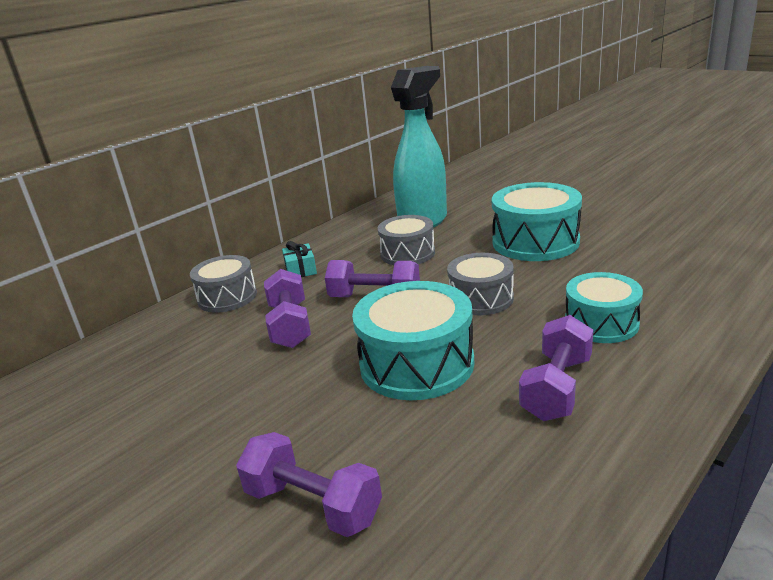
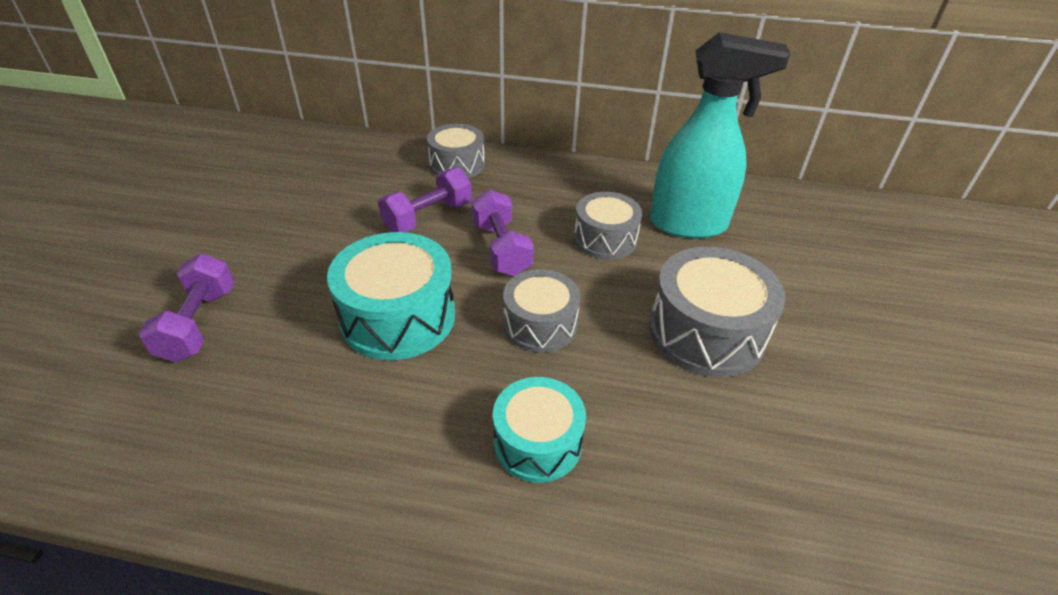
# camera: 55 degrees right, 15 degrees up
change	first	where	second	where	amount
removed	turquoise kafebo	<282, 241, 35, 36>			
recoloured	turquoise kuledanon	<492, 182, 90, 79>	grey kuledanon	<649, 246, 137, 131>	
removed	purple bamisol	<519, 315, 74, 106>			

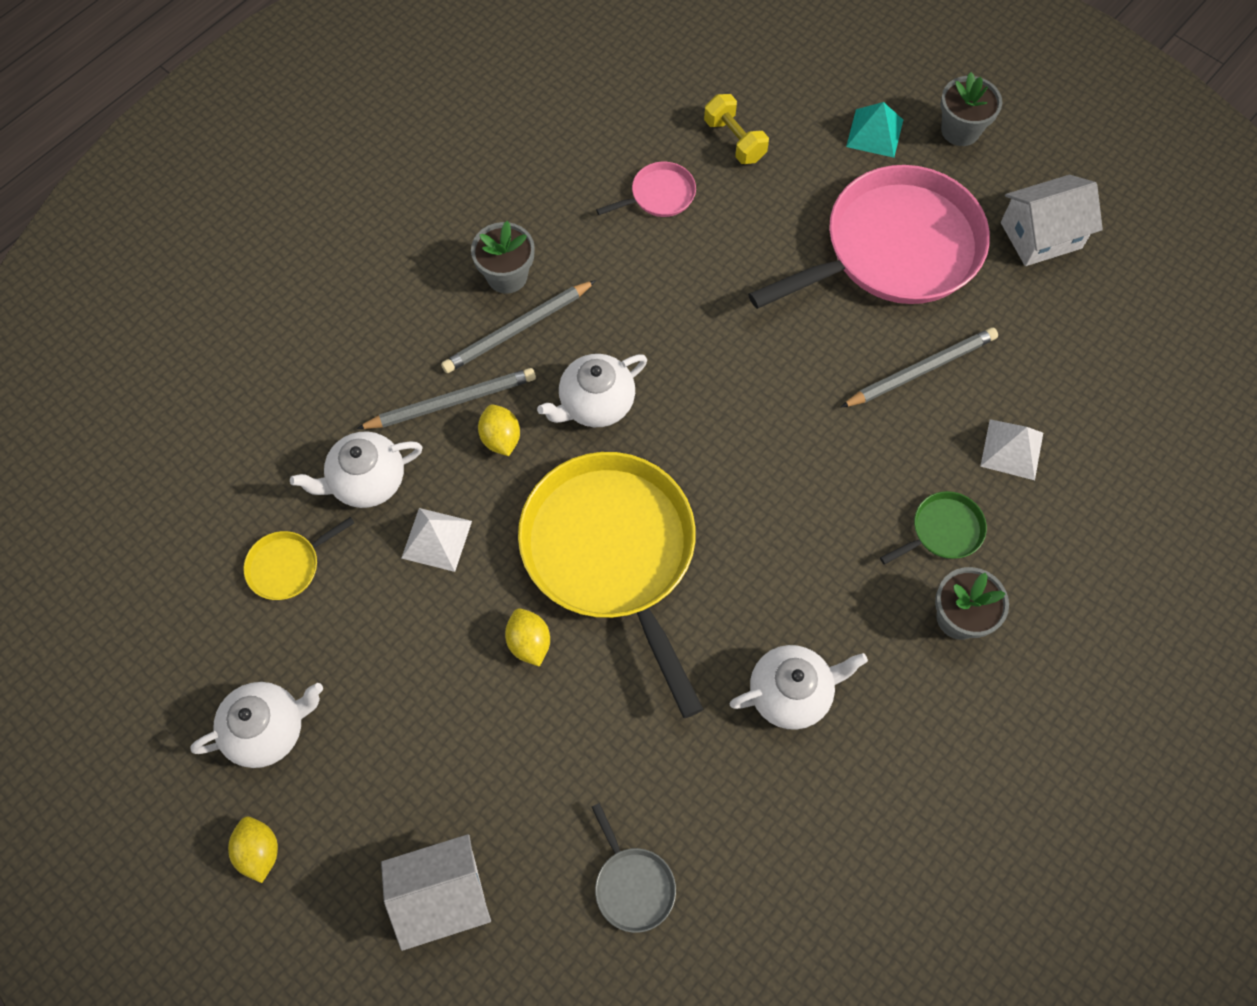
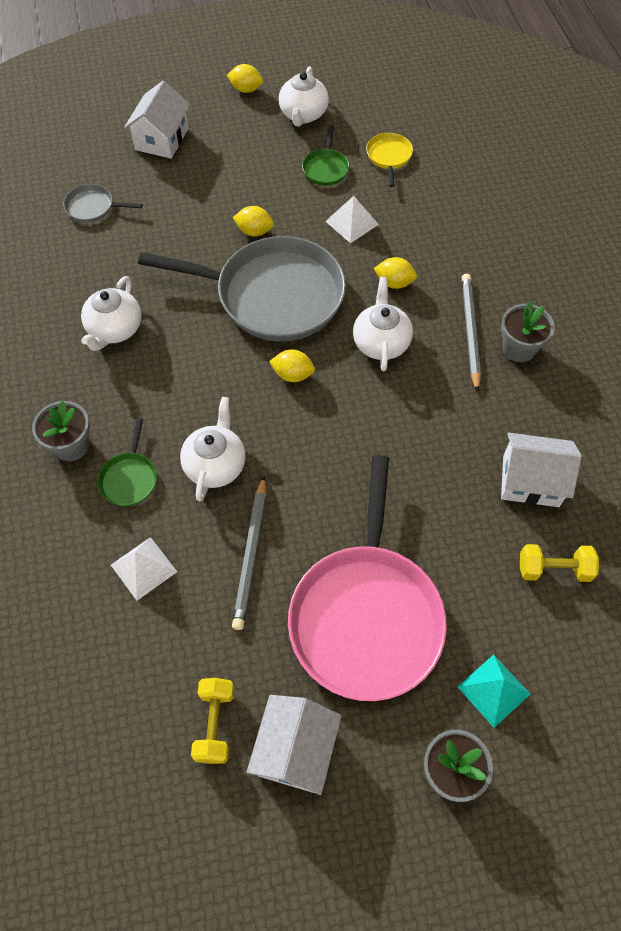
# camera: 125 degrees right, 5 degrees down
change	first	where	second	where	amount
moved	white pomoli	<290, 431, 133, 77>		<180, 397, 66, 105>	
removed	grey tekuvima	<356, 368, 180, 61>			
recoloured	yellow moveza	<518, 452, 185, 266>	grey moveza	<138, 236, 208, 106>	
replaced	pink moveza	<596, 162, 100, 55>	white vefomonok	<501, 432, 81, 75>	
added			yellow bamisol	<191, 678, 43, 86>	
added			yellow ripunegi	<269, 349, 46, 33>	
added			green moveza	<302, 125, 47, 61>	

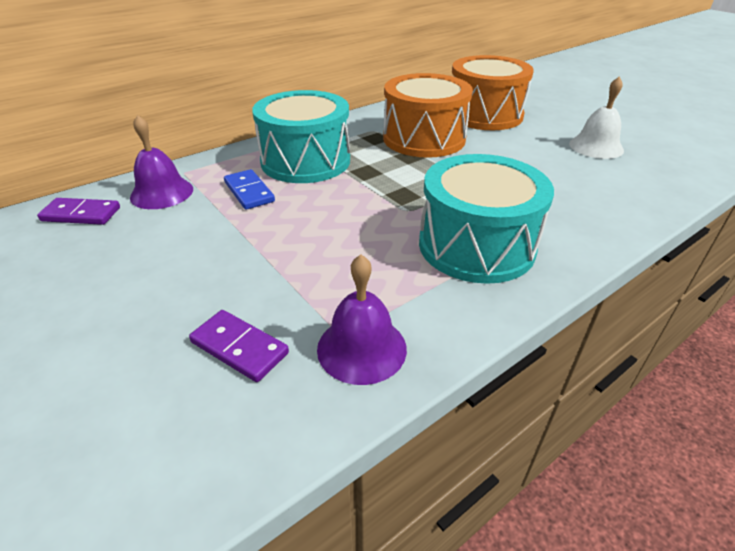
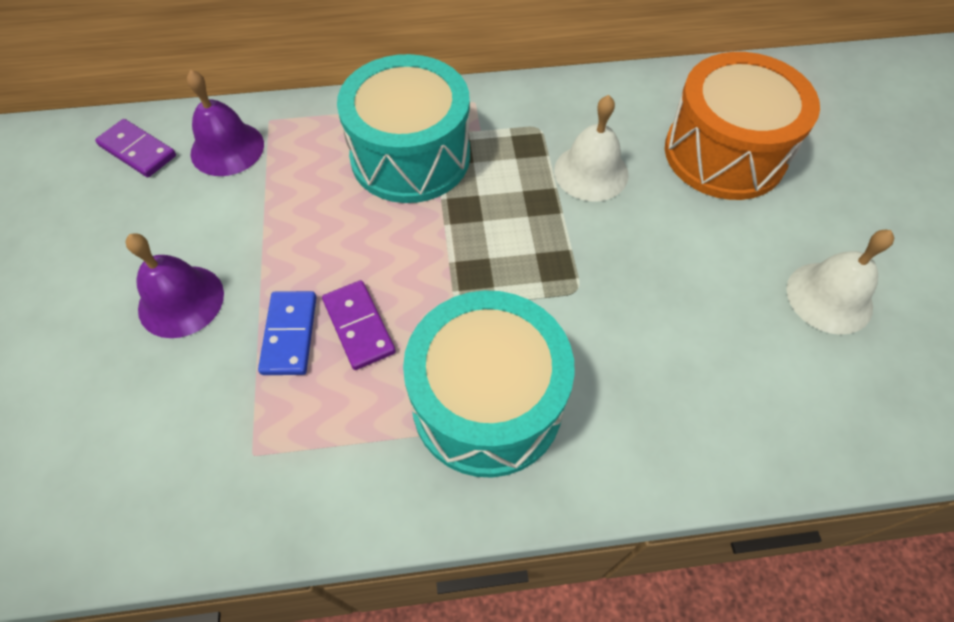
# camera: 30 degrees right, 20 degrees up
change	first	where	second	where	amount
moved	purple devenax	<189, 310, 100, 72>		<322, 280, 74, 90>	
moved	blue devenax	<224, 169, 51, 41>		<258, 291, 59, 84>	
moved	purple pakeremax	<317, 254, 90, 131>		<125, 233, 99, 105>	
replaced	orange kuledanon	<383, 73, 90, 85>	white pakeremax	<554, 95, 75, 106>	

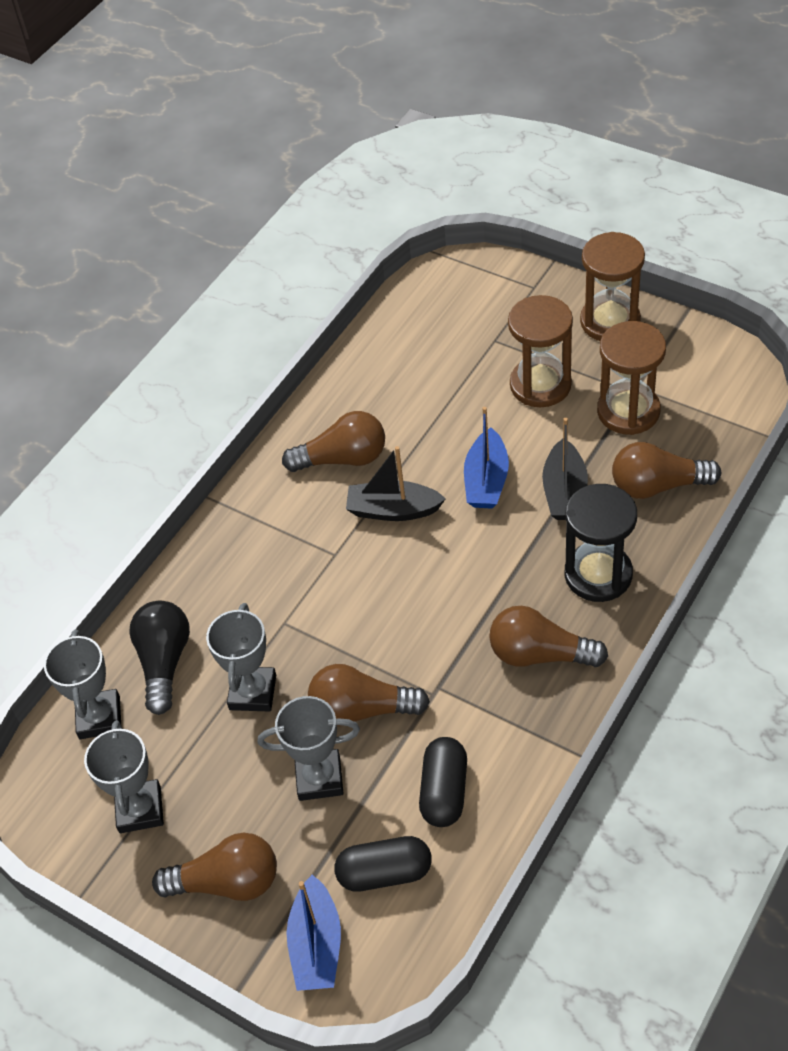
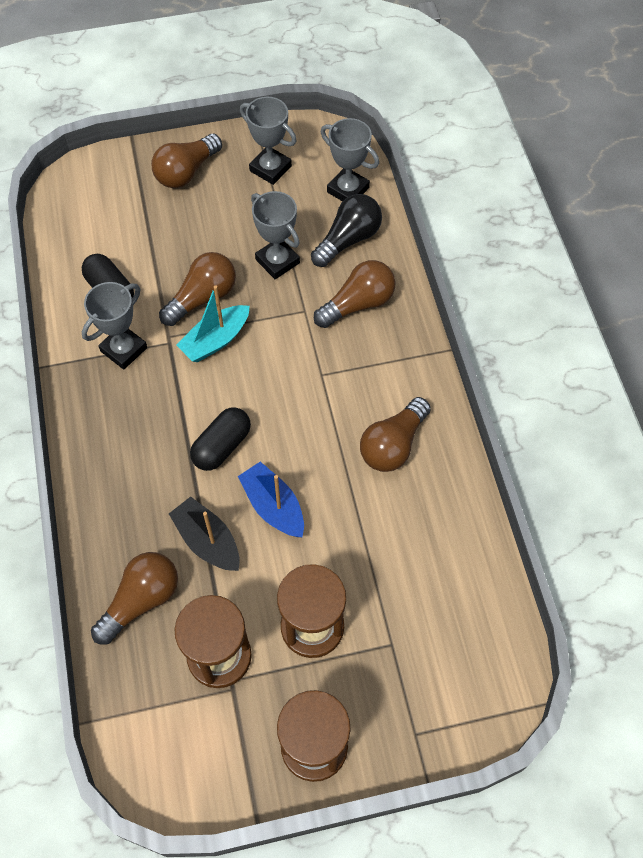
# camera: 130 degrees right, 10 degrees up
change	first	where	second	where	amount
turned	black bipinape	<129, 601, 61, 114>		<311, 194, 71, 73>	90 degrees counterclockwise
moved	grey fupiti	<258, 696, 102, 105>		<82, 282, 65, 88>	
removed	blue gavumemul	<286, 875, 55, 116>			
moved	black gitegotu	<334, 836, 98, 56>		<190, 408, 61, 63>	
removed	black gavumemul	<346, 446, 100, 75>			
moved	brown bipinape	<489, 606, 119, 61>		<314, 260, 82, 68>	
removed	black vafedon	<565, 484, 72, 118>			
added			turquoise gavumemul	<176, 285, 74, 77>	

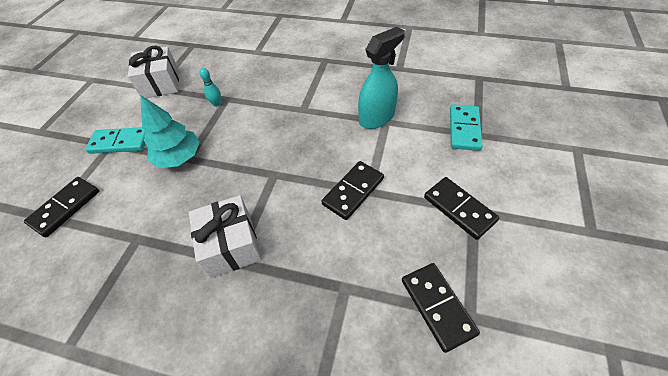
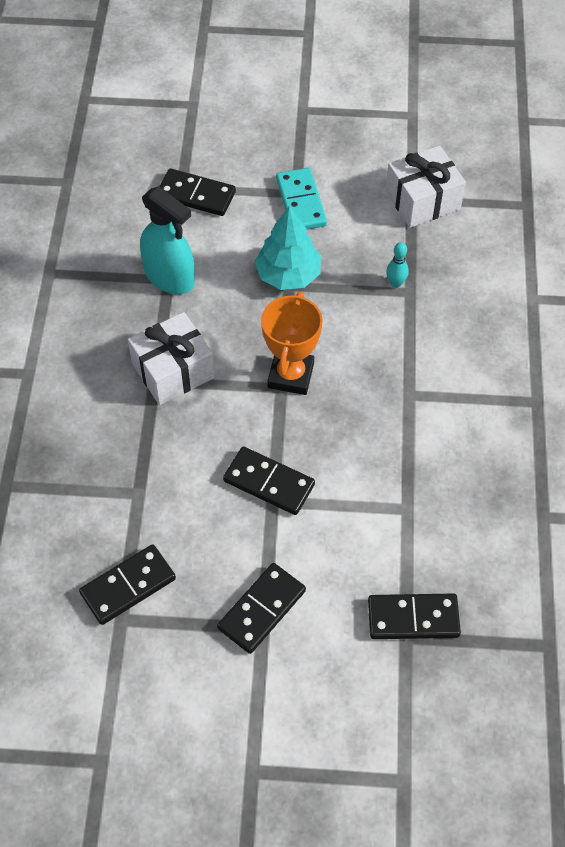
# camera: 75 degrees right, 5 degrees up
change	first	where	second	where	amount
moved	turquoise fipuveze	<358, 27, 47, 102>		<140, 186, 55, 108>	
recoloured	turquoise devenax	<450, 104, 33, 47>	black devenax	<368, 594, 93, 45>	
added			orange fupiti	<261, 291, 62, 104>	

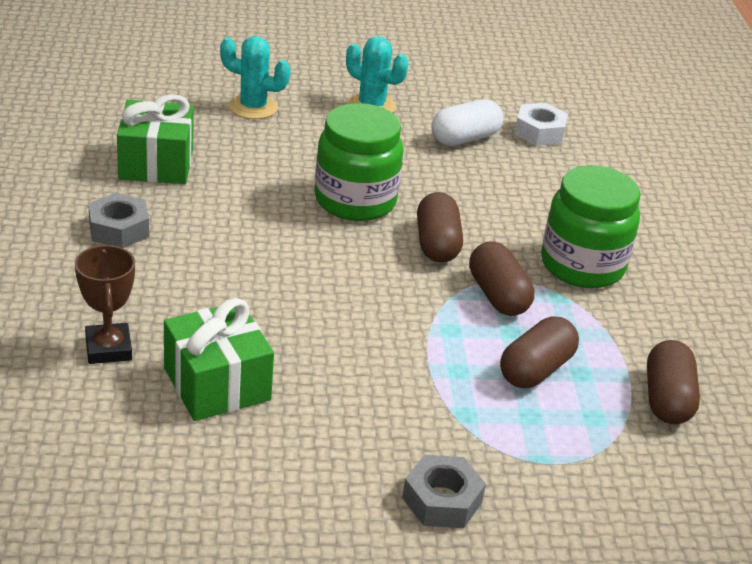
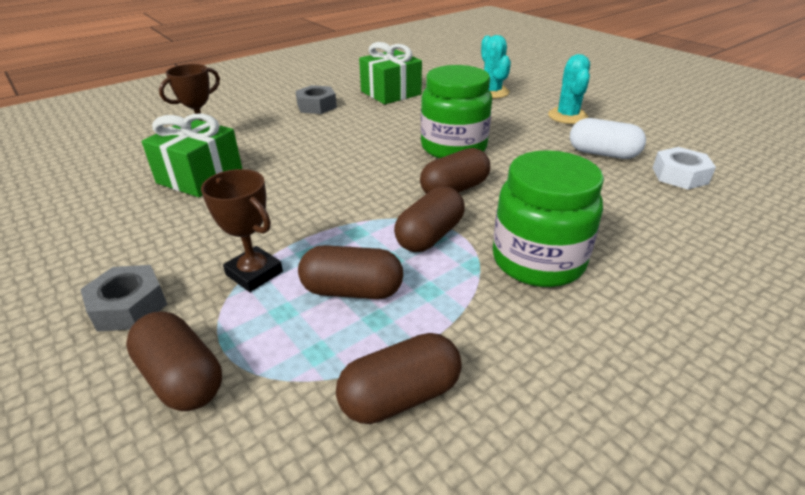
# camera: 60 degrees right, 0 degrees up
change	first	where	second	where	amount
added			brown gitegotu	<126, 311, 96, 100>	
added			brown fupiti	<201, 169, 82, 123>	

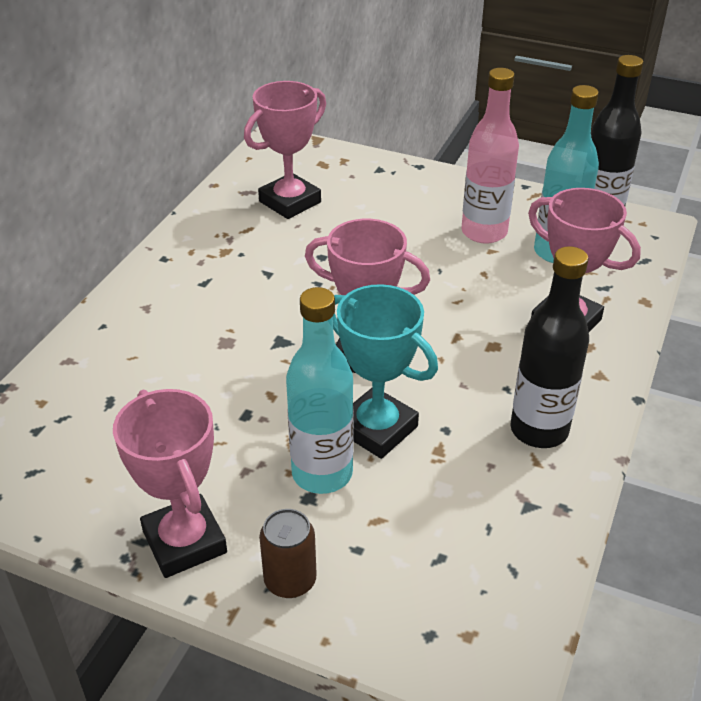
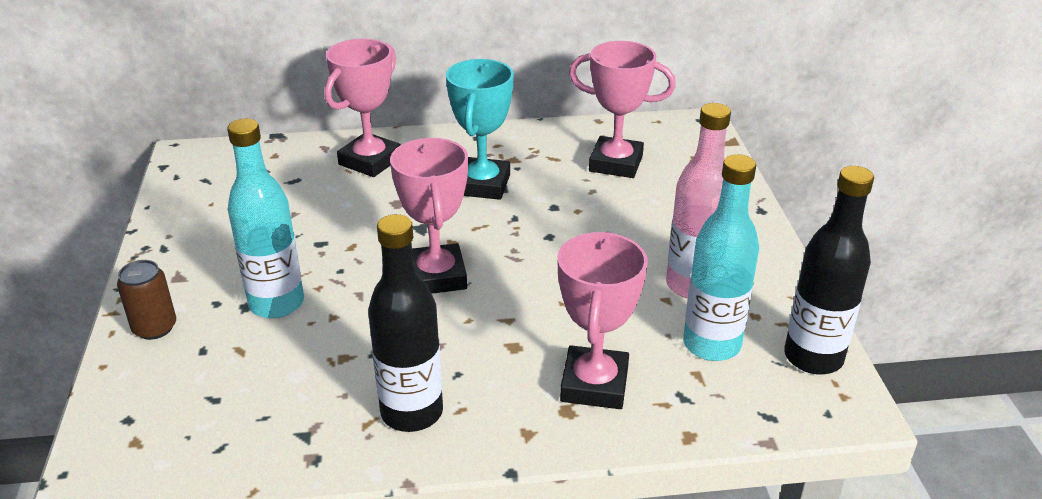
# camera: 60 degrees right, 5 degrees down
change	first	where	second	where	amount
moved	pink fupiti	<113, 389, 114, 189>		<324, 39, 77, 138>	
moved	turquoise fupiti	<333, 284, 105, 175>		<446, 59, 68, 141>	

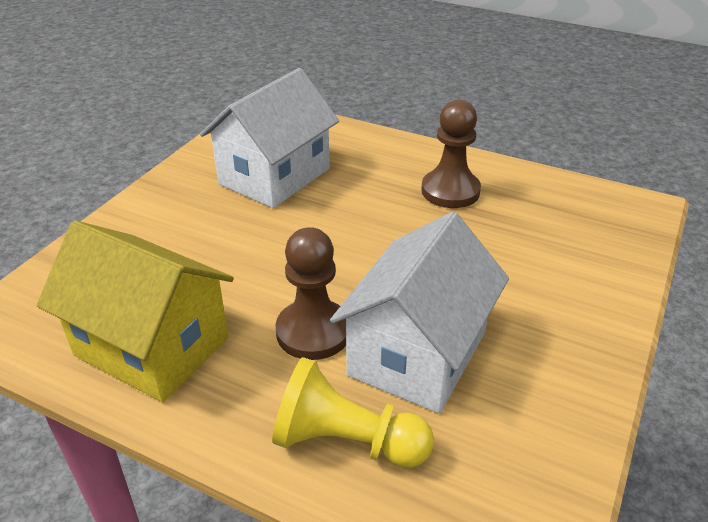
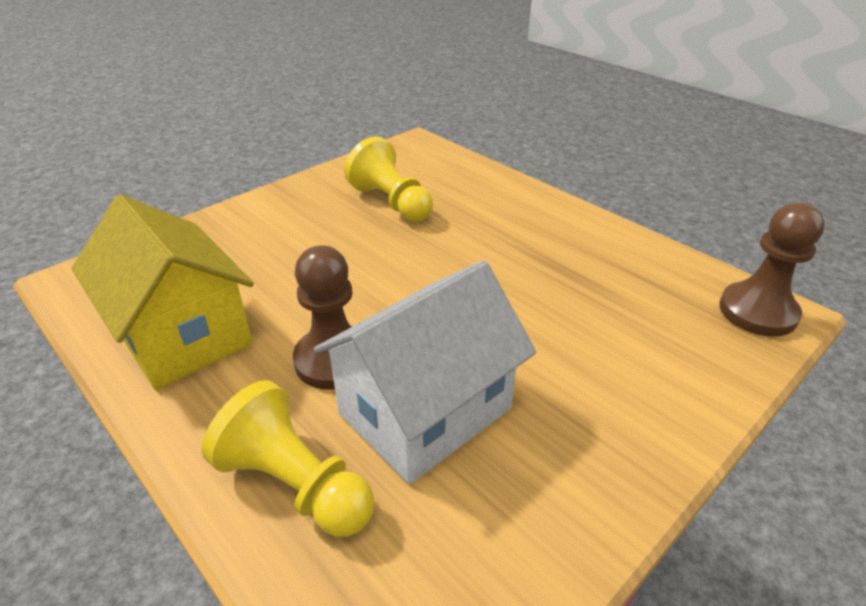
# camera: 20 degrees right, 0 degrees up
change	first	where	second	where	amount
replaced	white vefomonok	<200, 68, 139, 140>	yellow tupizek	<344, 136, 89, 86>	
moved	brown tupizek	<421, 100, 60, 108>		<719, 203, 106, 134>	

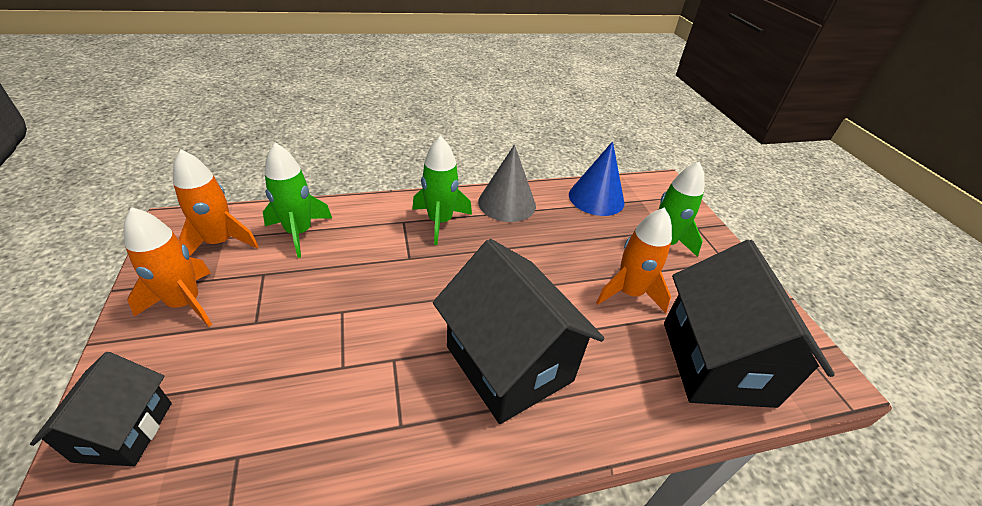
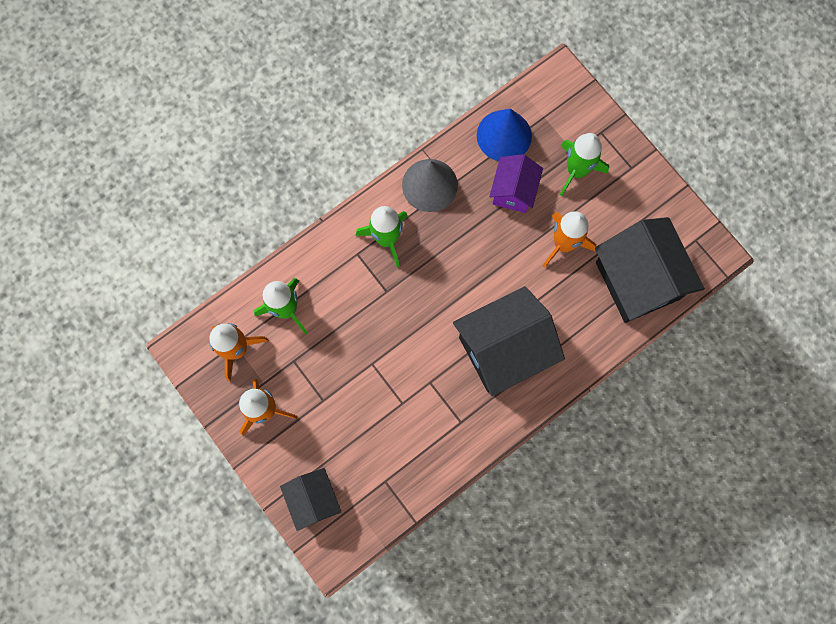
# camera: 20 degrees left, 35 degrees up
change	first	where	second	where	amount
turned	black vefomonok	<433, 239, 172, 185>		<453, 286, 112, 110>	60 degrees counterclockwise
added			purple vefomonok	<489, 154, 54, 59>	

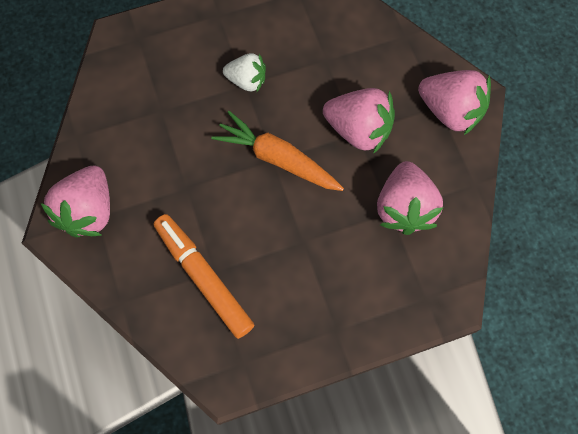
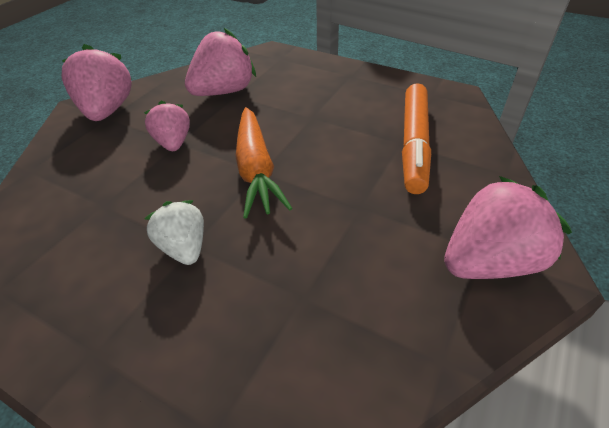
# camera: 130 degrees left, 25 degrees down
change	first	where	second	where	amount
resized	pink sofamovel	<323, 88, 72, 66>		<144, 101, 46, 50>	x0.62

